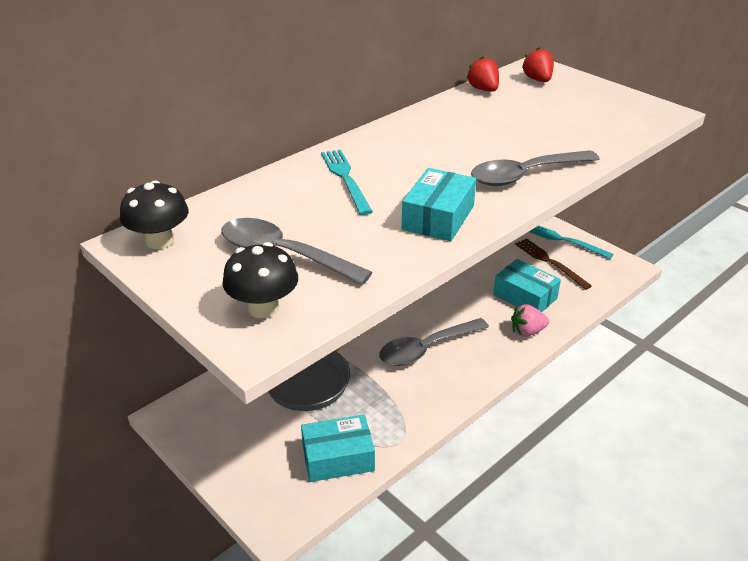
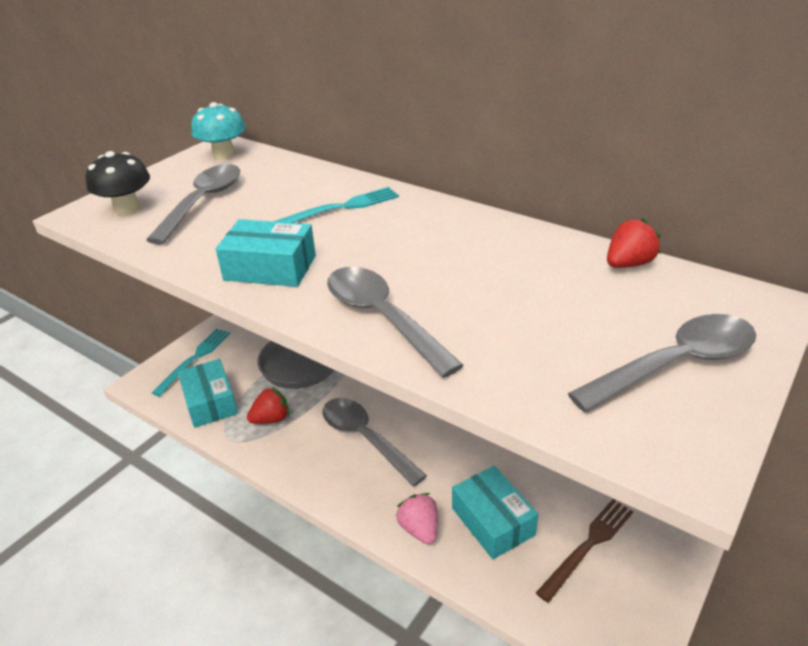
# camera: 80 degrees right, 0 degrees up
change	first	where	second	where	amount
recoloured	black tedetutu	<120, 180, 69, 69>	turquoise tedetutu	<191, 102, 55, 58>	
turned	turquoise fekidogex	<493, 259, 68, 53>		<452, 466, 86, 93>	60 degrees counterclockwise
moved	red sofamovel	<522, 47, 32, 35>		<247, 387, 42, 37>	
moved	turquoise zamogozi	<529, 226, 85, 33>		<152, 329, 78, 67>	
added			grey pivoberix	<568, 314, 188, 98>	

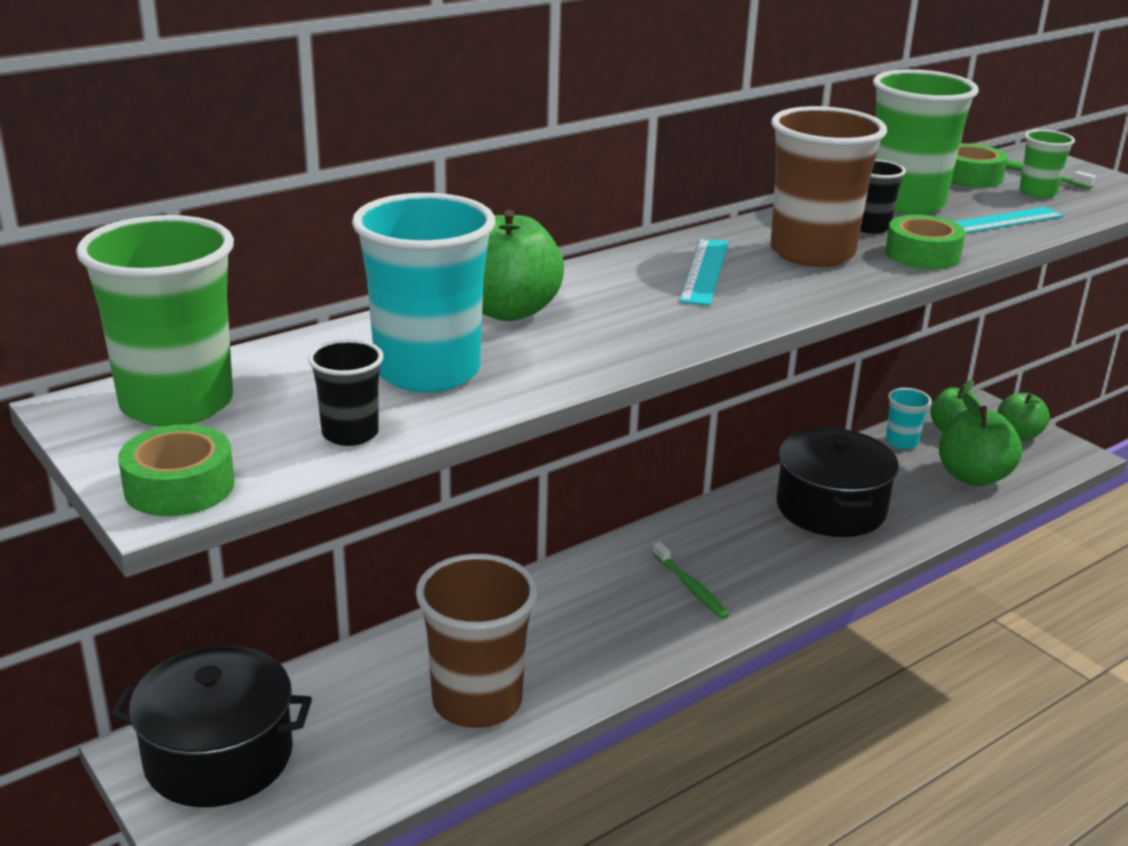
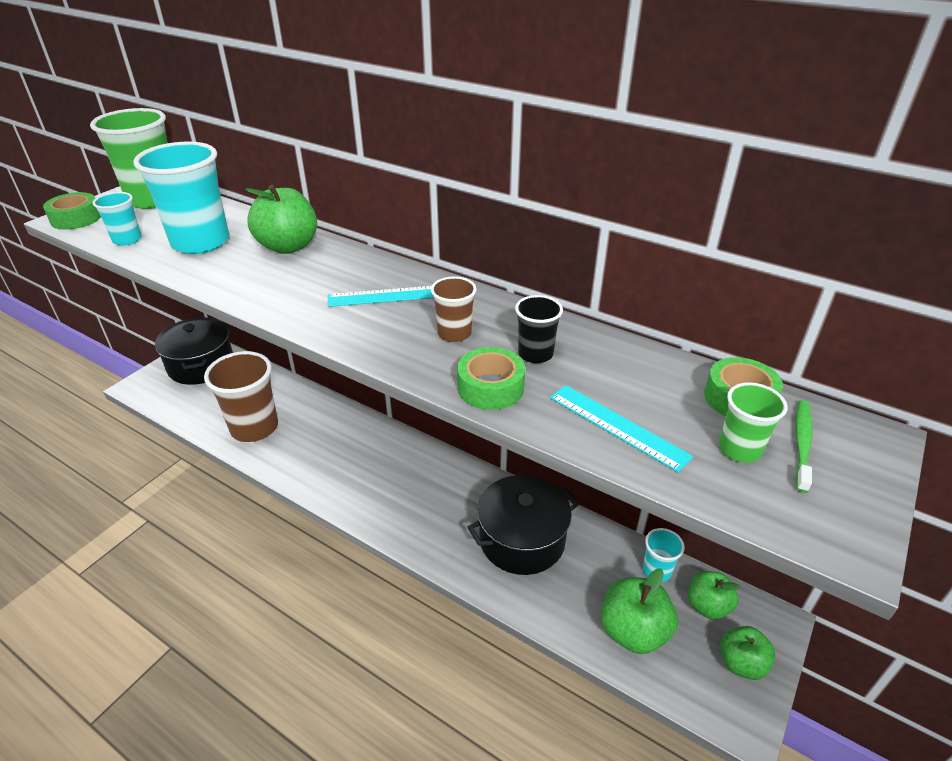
# camera: 70 degrees right, 10 degrees up
change	first	where	second	where	amount
recoloured	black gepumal	<308, 339, 75, 107>	turquoise gepumal	<92, 192, 50, 54>	
removed	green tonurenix	<652, 542, 77, 77>			
resized	brown gepumal	<770, 106, 117, 161>		<431, 276, 46, 66>	x0.49
removed	green gepumal	<873, 69, 106, 145>			

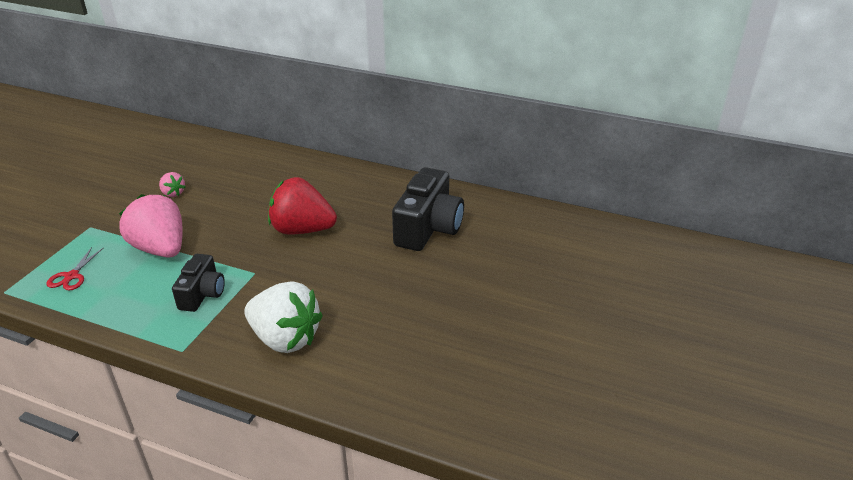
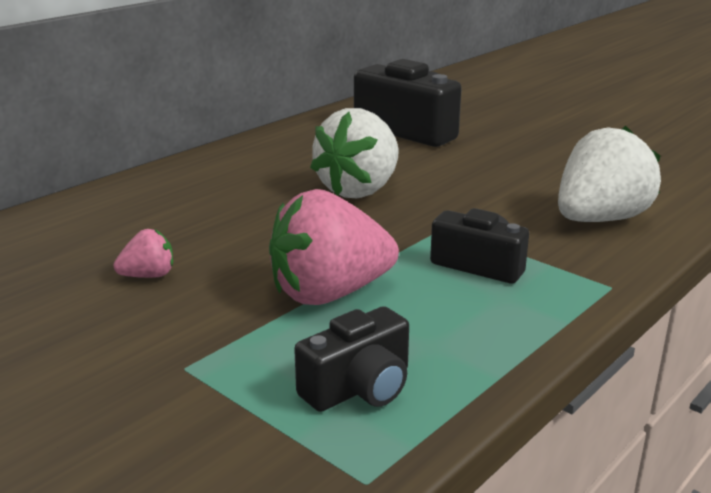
# camera: 70 degrees left, 10 degrees down
change	first	where	second	where	amount
replaced	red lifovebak	<46, 247, 58, 44>	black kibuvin	<294, 306, 115, 106>	
recoloured	red sofamovel	<268, 177, 69, 58>	white sofamovel	<310, 108, 88, 90>	

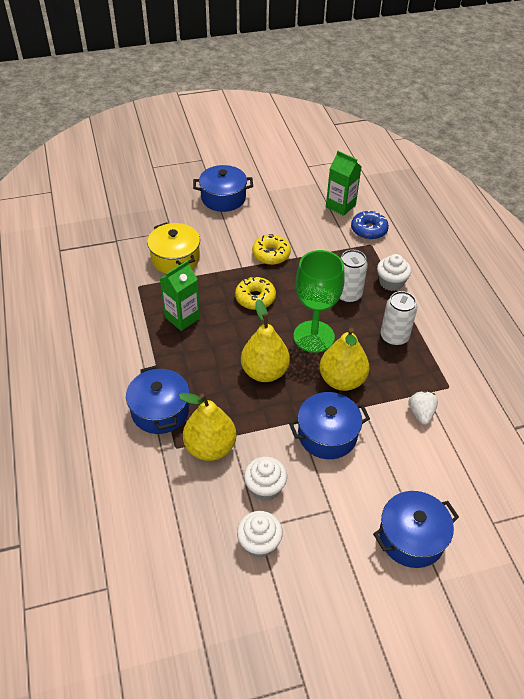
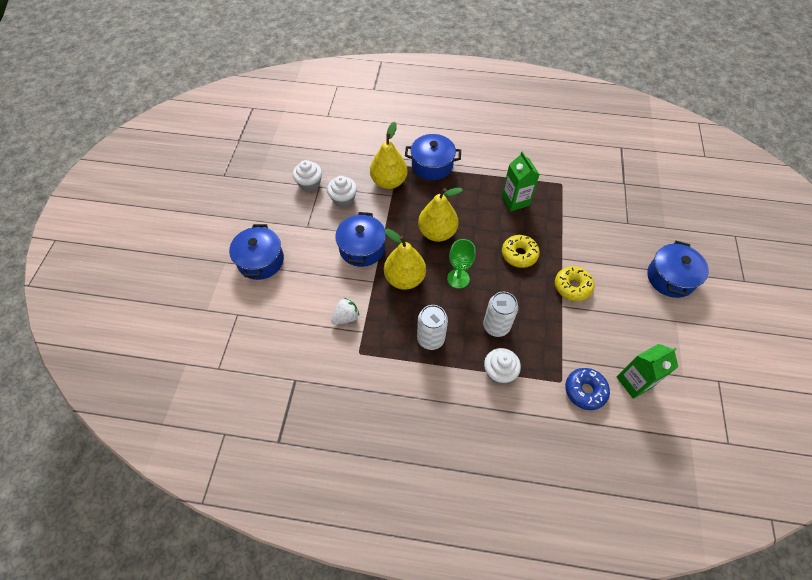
# camera: 115 degrees right, 10 degrees up
change	first	where	second	where	amount
removed	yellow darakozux	<147, 222, 53, 52>			
resized	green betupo	<293, 250, 52, 103>		<447, 239, 29, 50>	x0.61
turned	white sofamovel	<408, 391, 30, 34>		<331, 298, 28, 27>	60 degrees counterclockwise

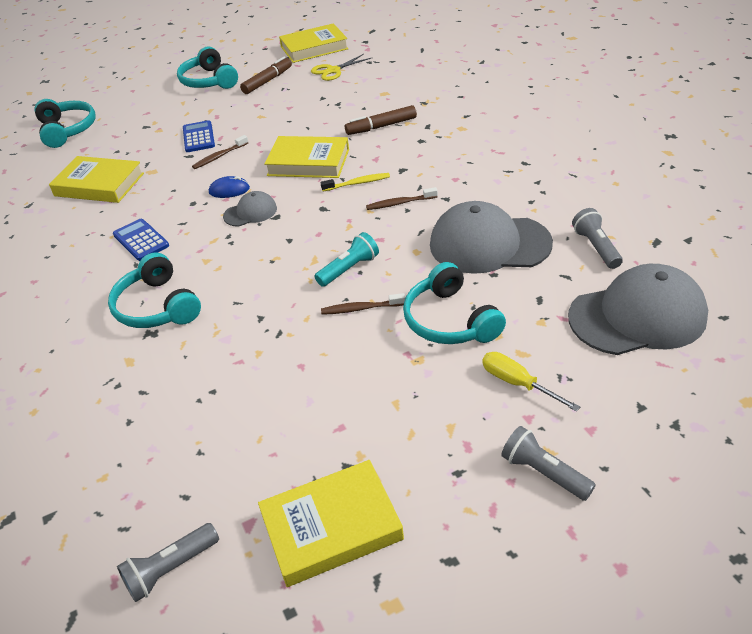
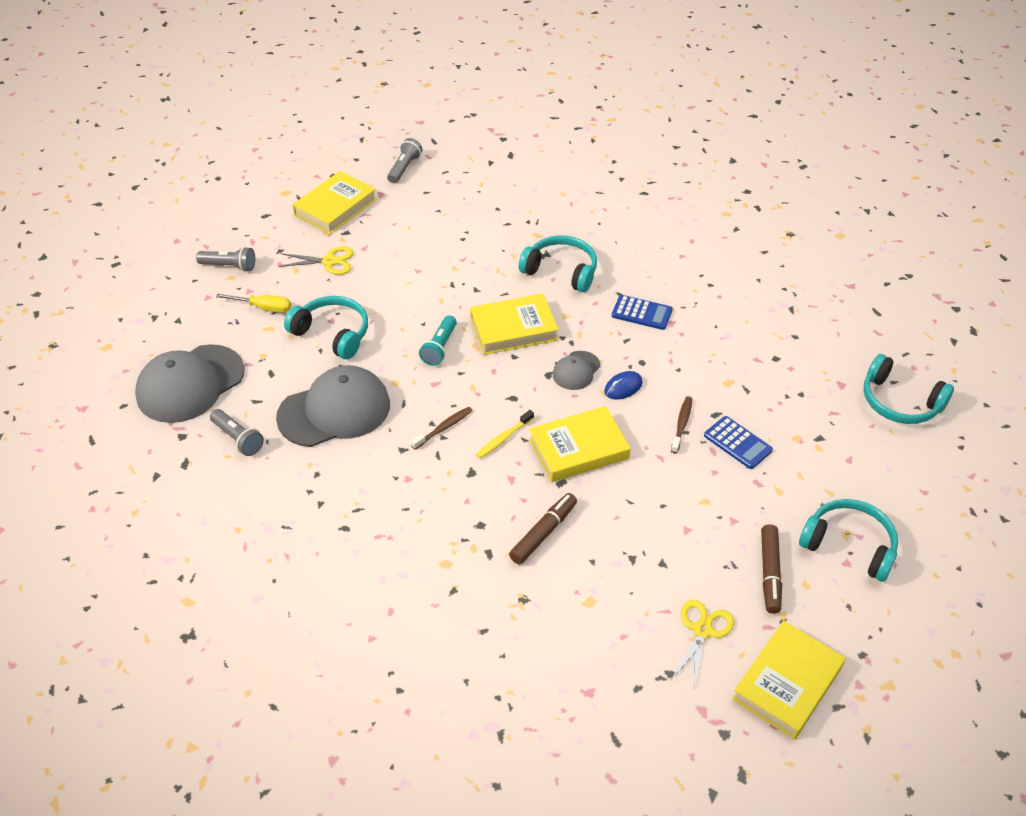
# camera: 145 degrees right, 5 degrees up
change	first	where	second	where	amount
moved	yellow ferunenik	<49, 156, 95, 47>		<470, 294, 89, 61>	
removed	brown tonurenix	<321, 293, 84, 22>			
added			yellow lifovebak	<278, 247, 75, 28>	

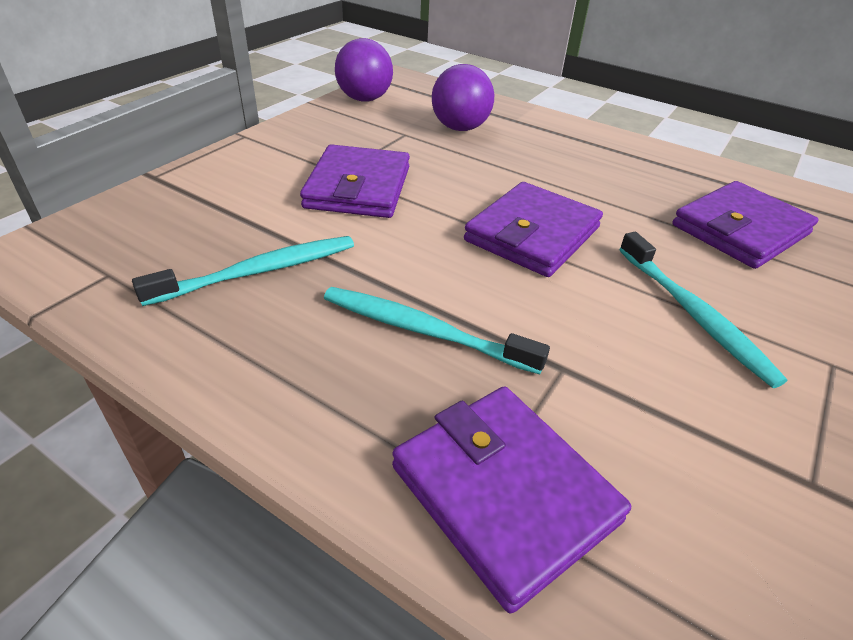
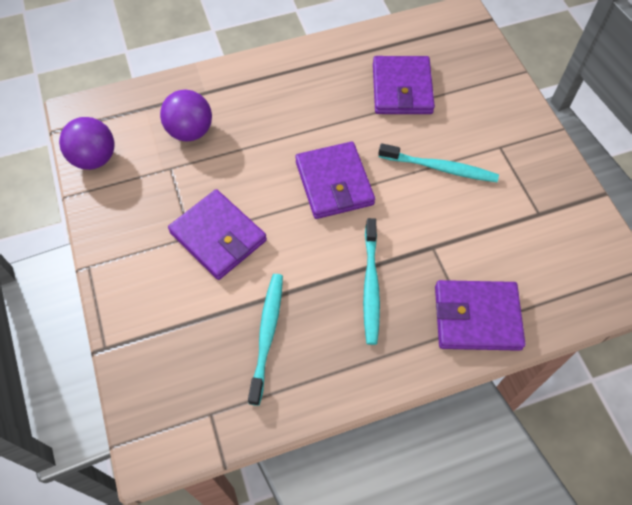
# camera: 50 degrees left, 20 degrees up
change	first	where	second	where	amount
turned	turquoise tonurenix	<324, 287, 226, 88>		<363, 218, 17, 127>	60 degrees counterclockwise

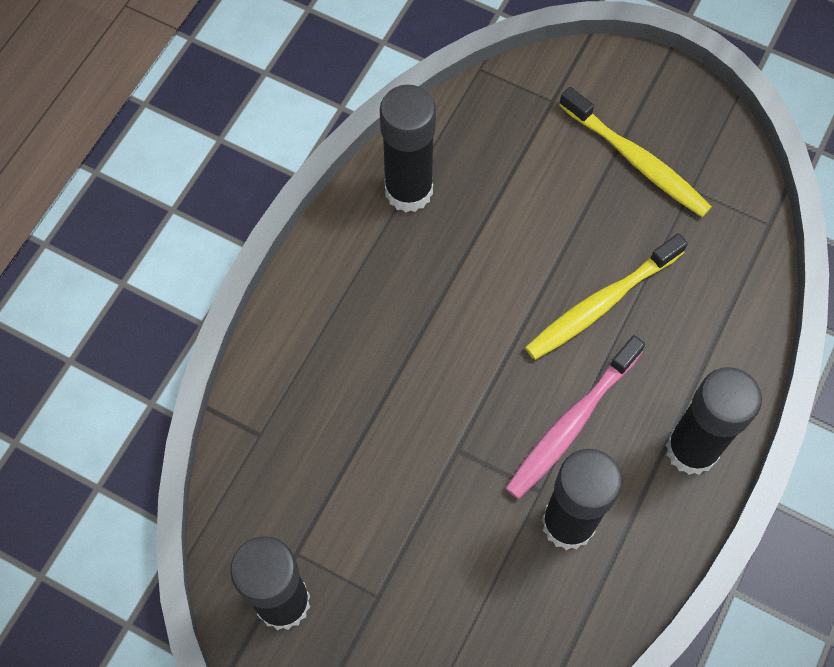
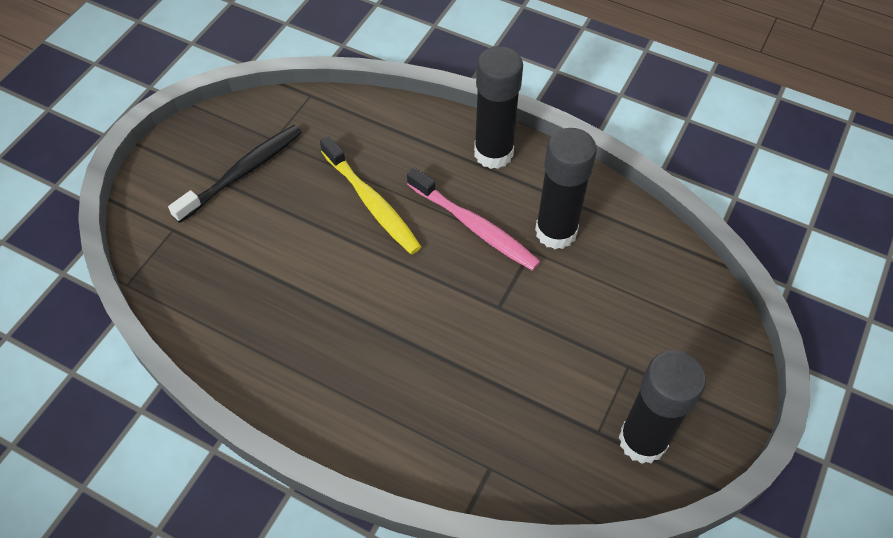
# camera: 90 degrees left, 10 degrees down
change	first	where	second	where	amount
removed	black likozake	<380, 85, 56, 127>			
recoloured	yellow tonurenix	<559, 87, 153, 130>	black tonurenix	<168, 125, 134, 98>	

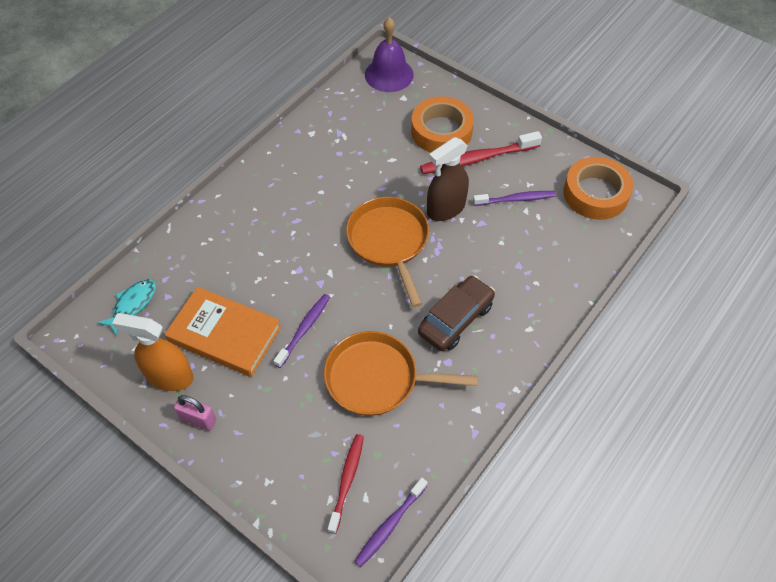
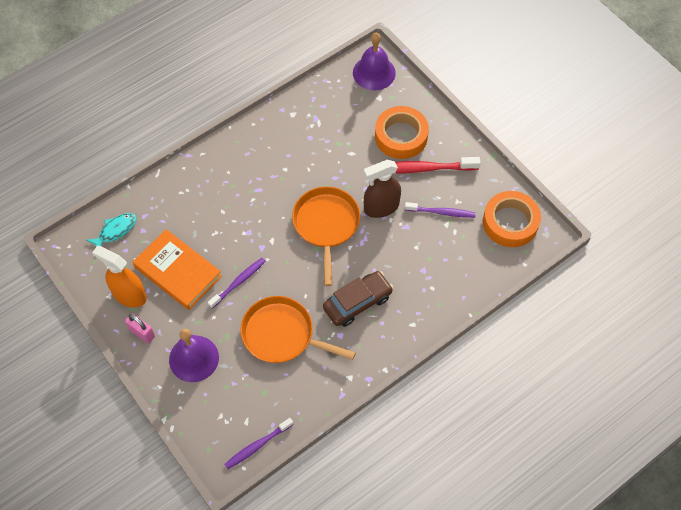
# camera: 15 degrees right, 5 degrees up
change	first	where	second	where	amount
removed	red tonurenix	<328, 434, 36, 100>			
added			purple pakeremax	<169, 329, 50, 53>	

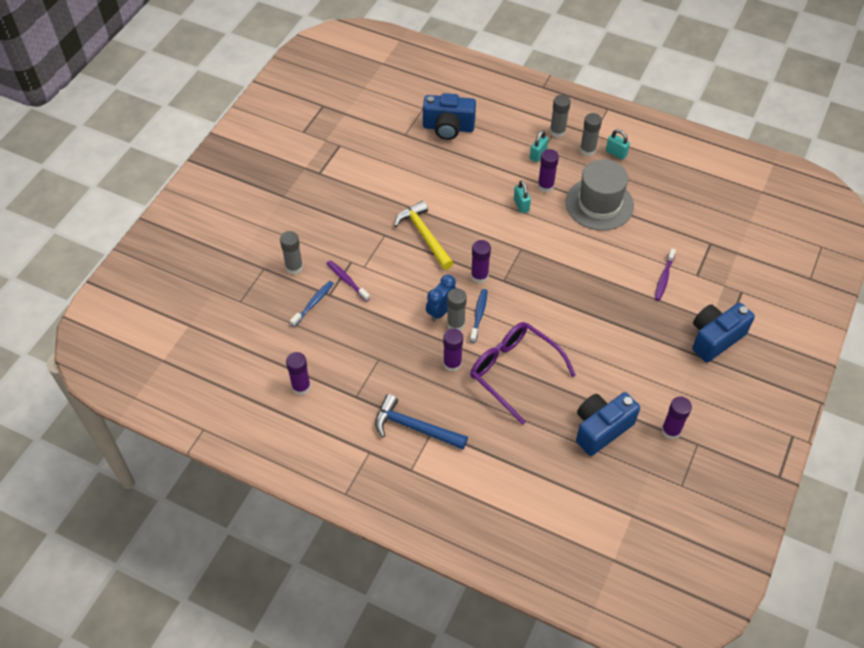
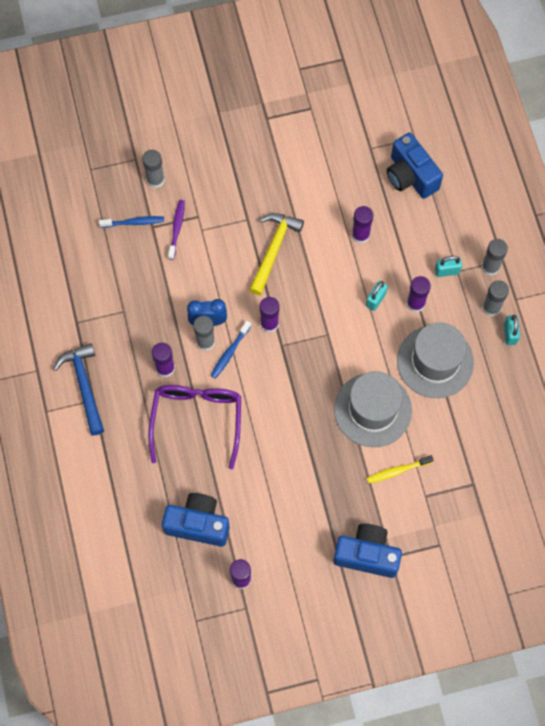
# camera: 50 degrees right, 15 degrees up
change	first	where	second	where	amount
moved	purple likozake	<286, 352, 25, 43>		<352, 206, 21, 38>	
turned	blue tonurenix	<470, 289, 18, 54>		<210, 321, 41, 58>	150 degrees clockwise
recoloured	purple tonurenix	<655, 248, 21, 53>	yellow tonurenix	<367, 455, 66, 28>	
added			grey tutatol	<334, 371, 78, 76>	

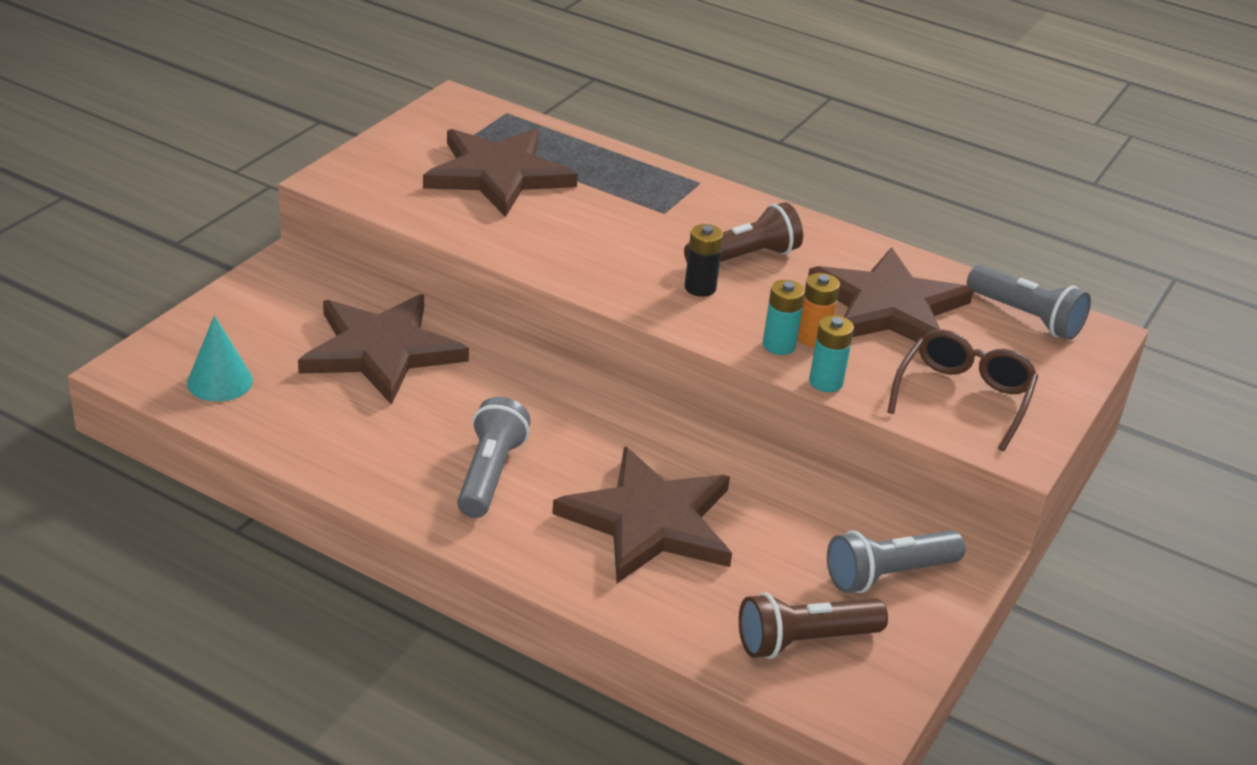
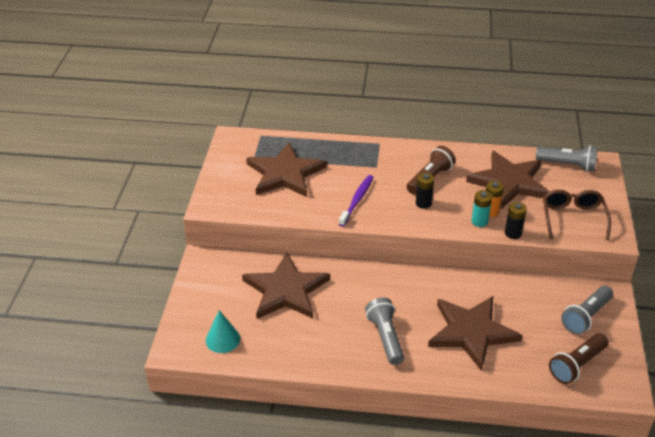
# camera: 20 degrees left, 5 degrees up
change	first	where	second	where	amount
recoloured	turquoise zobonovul	<809, 315, 45, 77>	black zobonovul	<505, 202, 22, 37>	
added			purple tonurenix	<339, 175, 35, 52>	

